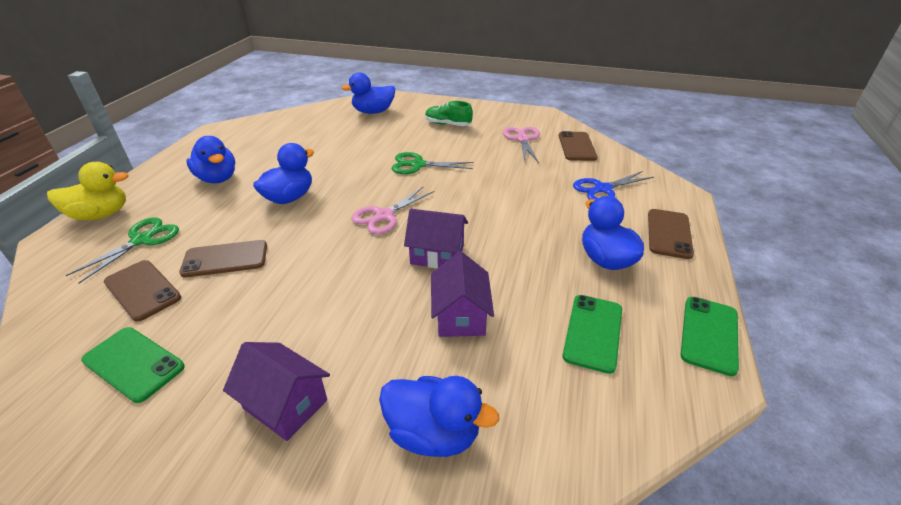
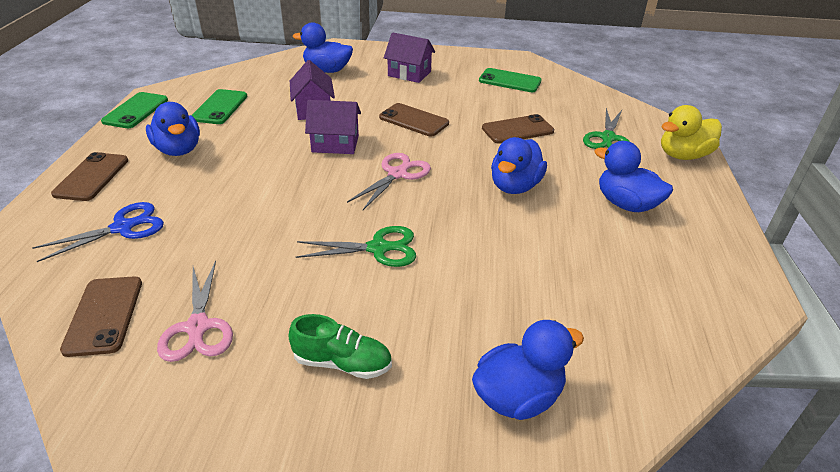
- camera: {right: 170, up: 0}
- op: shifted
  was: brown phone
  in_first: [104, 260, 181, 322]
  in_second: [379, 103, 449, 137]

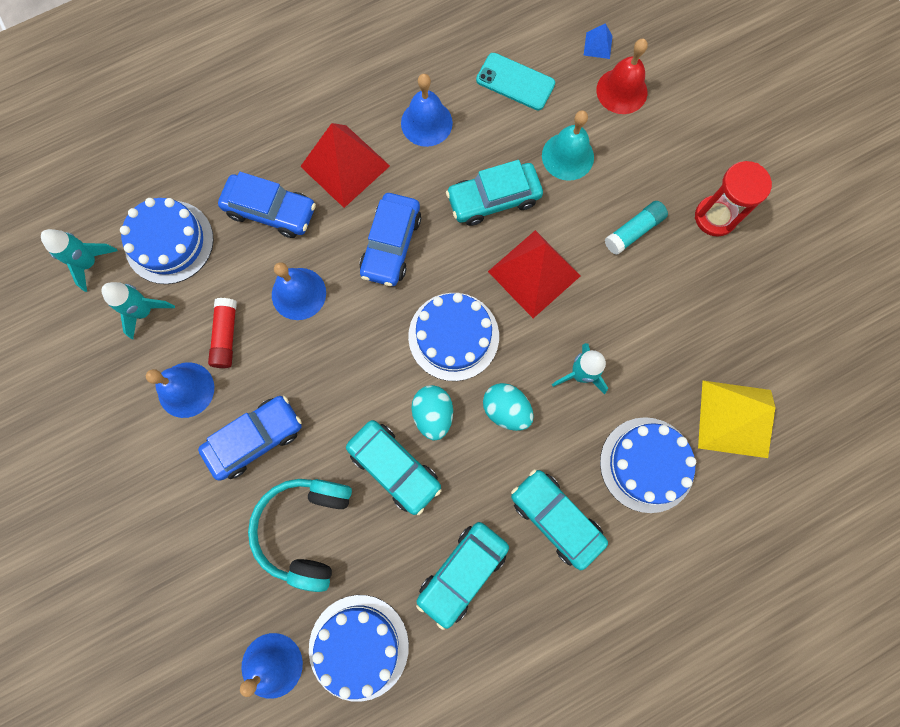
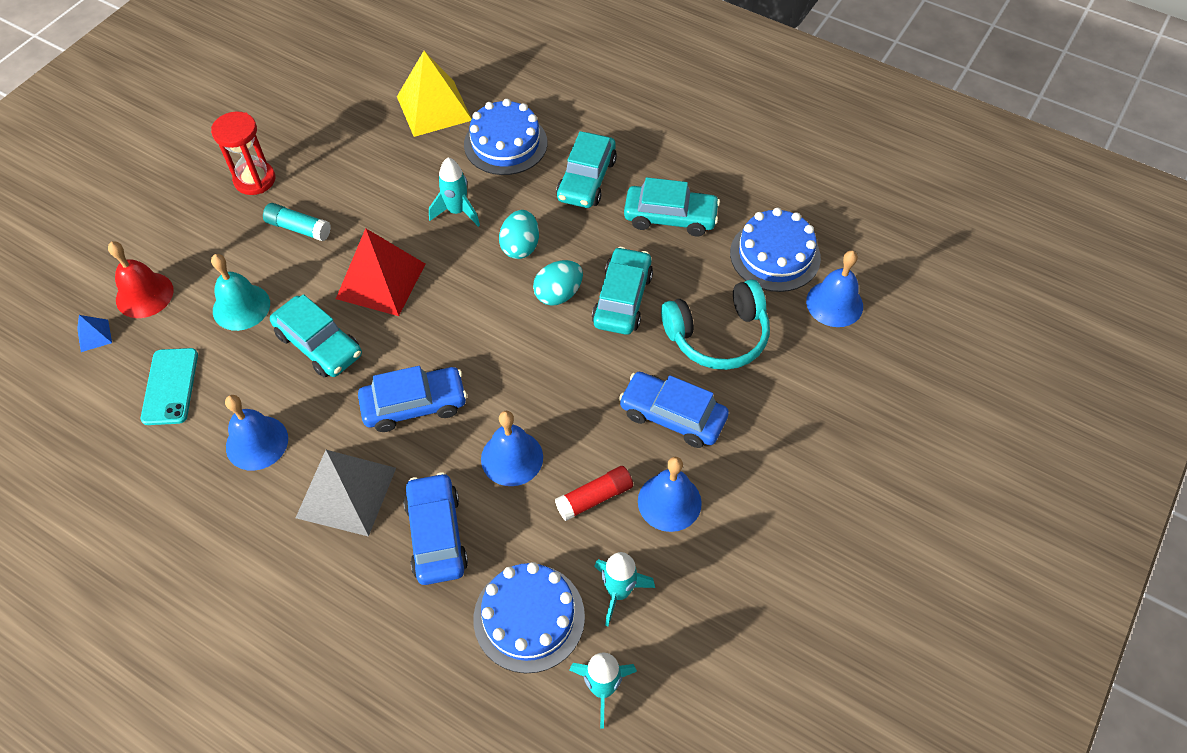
- camera: {right: -120, up: -20}
- op: repainted
  was: red pyramid
  now: grey pyramid
  in_first: [300, 123, 390, 208]
  in_second: [296, 450, 396, 537]
- op: gone
  was: blue cake
  in_first: [408, 293, 499, 381]

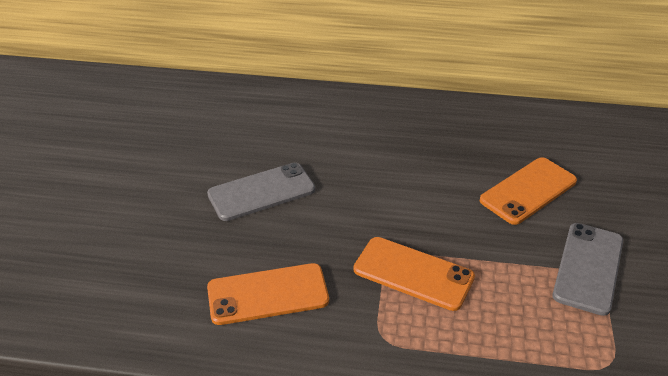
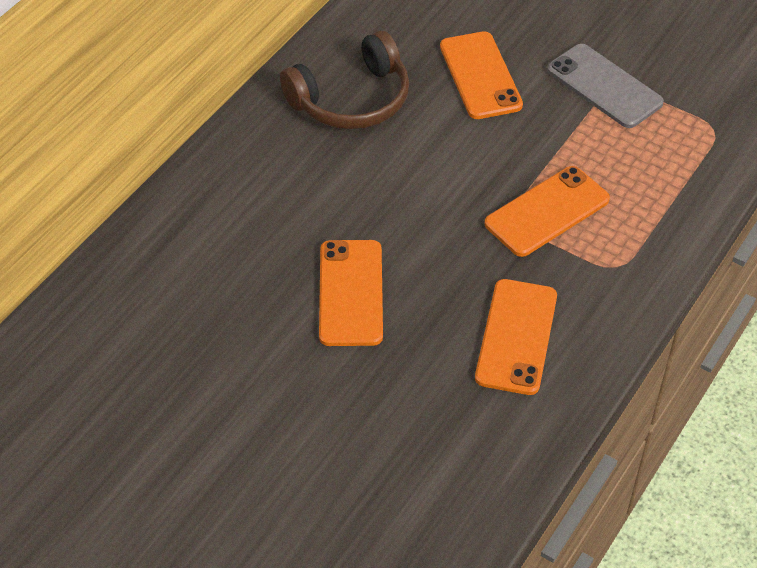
- camera: {right: -65, up: 10}
- op: new
  now: brown headphones
  in_second: [280, 31, 409, 129]
- op: repainted
  was: grey phone
  now: orange phone
  in_first: [207, 163, 315, 221]
  in_second: [319, 240, 383, 346]

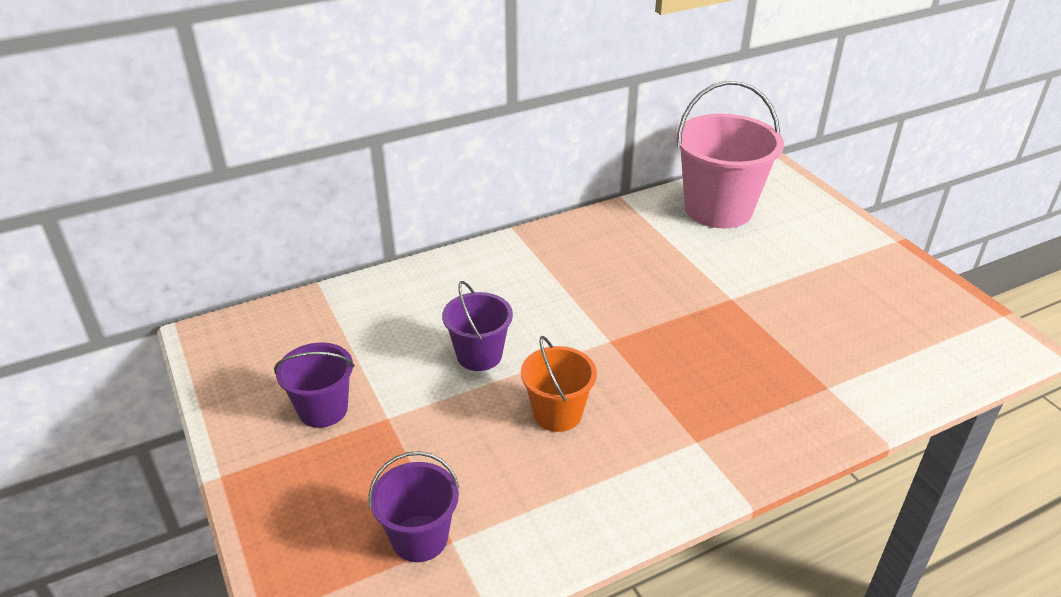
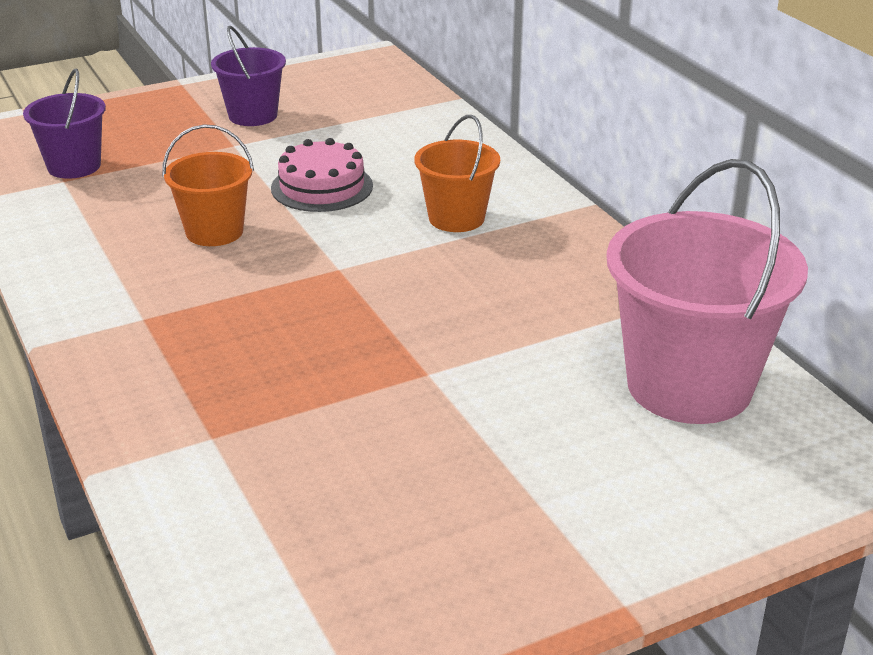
- camera: {right: 90, up: -5}
- op: swapped
  was: purple bucket
  now: pink cake
  in_first: [442, 281, 513, 371]
  in_second: [271, 138, 373, 212]
- op: new
  now: orange bucket
  in_second: [414, 115, 500, 232]

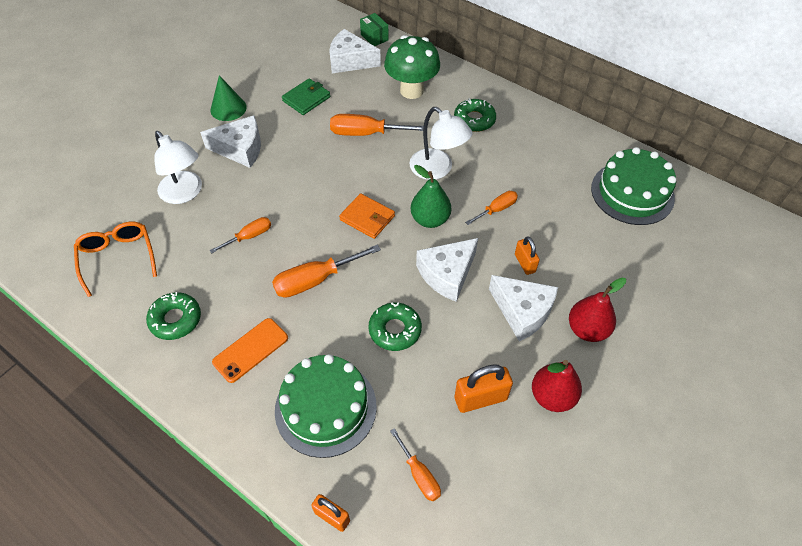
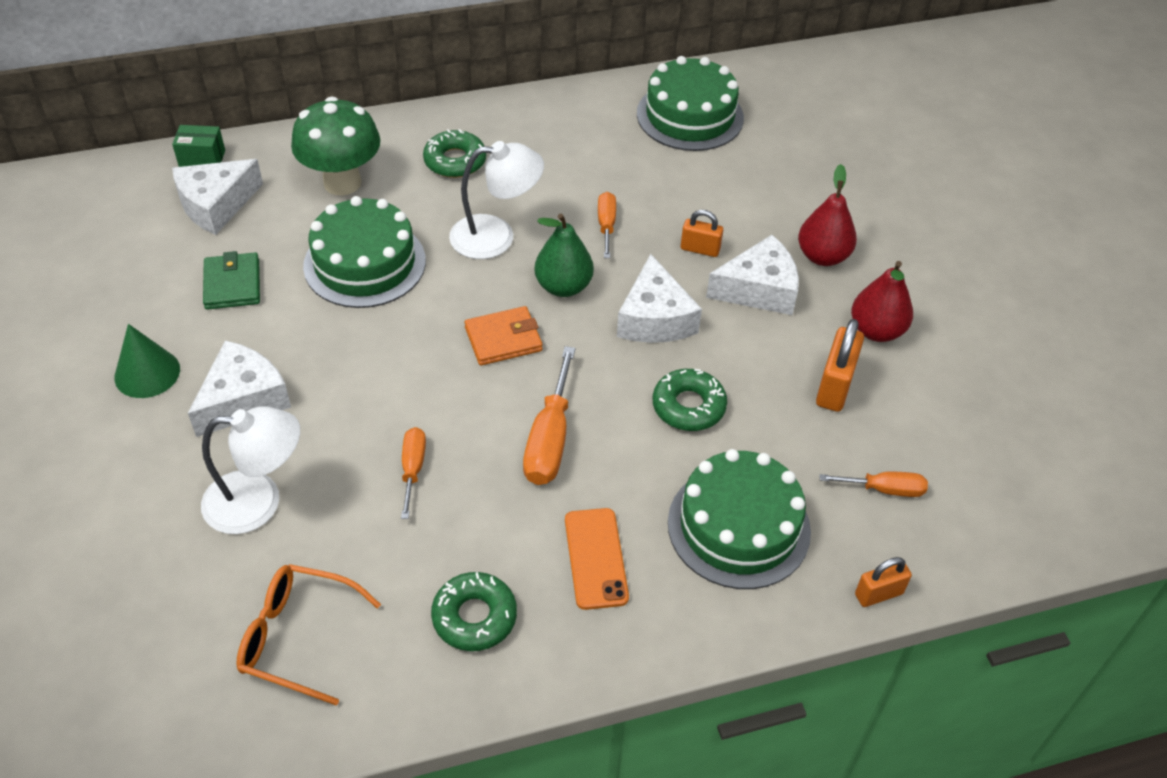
- camera: {right: -55, up: -5}
- op: swapped
  was: orange screwdriver
  now: green cake
  in_first: [330, 114, 423, 136]
  in_second: [303, 196, 426, 308]

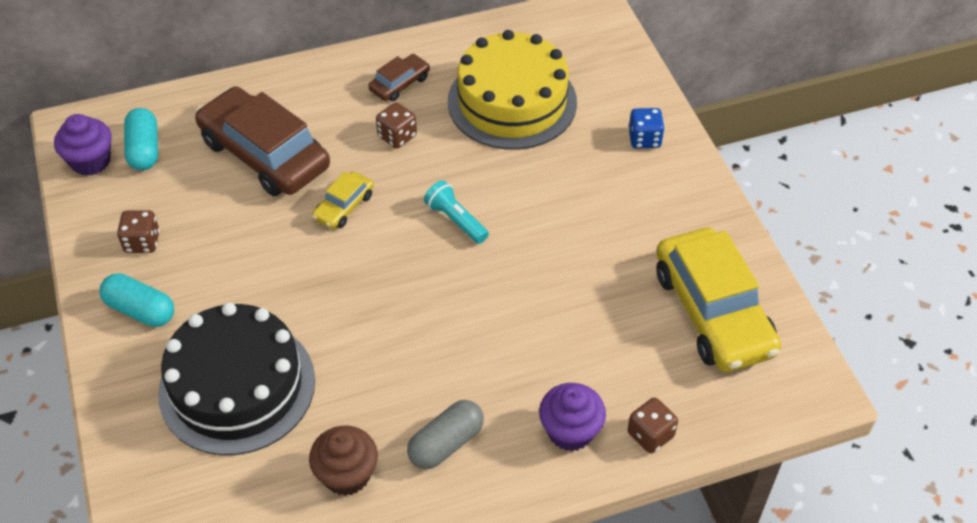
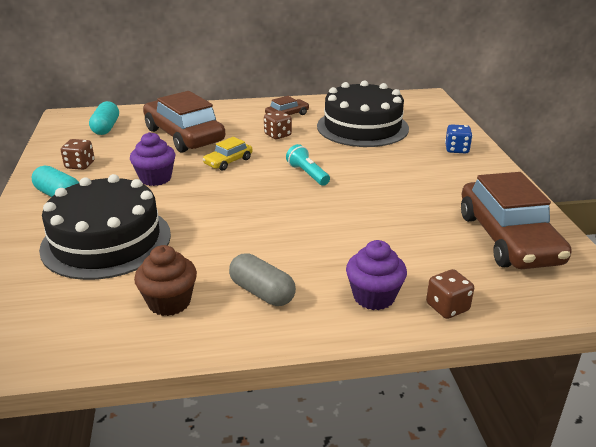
- camera: {right: 10, up: -20}
- op: shifted
  was: purple cupcake
  in_first: [54, 114, 112, 176]
  in_second: [130, 132, 176, 186]
- op: rotated
  was: grey capsule
  in_first: [407, 400, 484, 469]
  in_second: [229, 253, 296, 306]
  clockwise: 75
- op: repainted
  was: yellow cake
  now: black cake
  in_first: [448, 30, 577, 149]
  in_second: [317, 80, 409, 147]
- op: repainted
  was: yellow car
  now: brown car
  in_first: [656, 228, 781, 372]
  in_second: [461, 172, 572, 269]

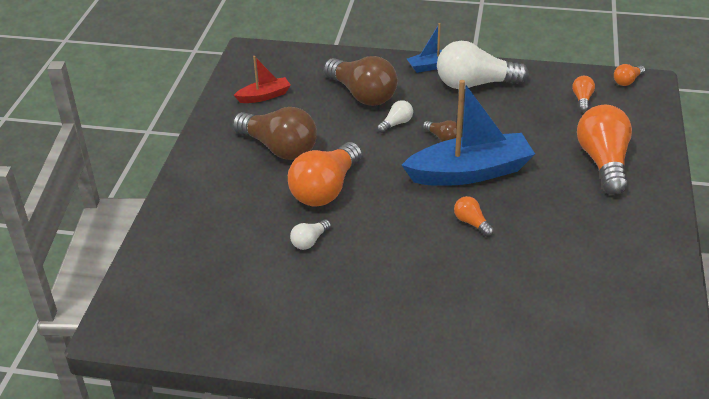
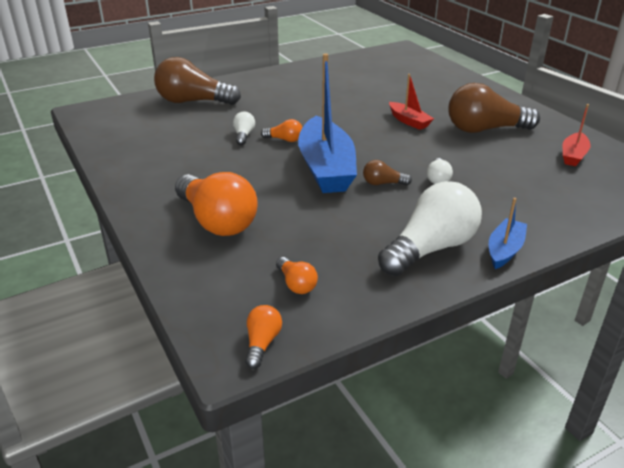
- camera: {right: 140, up: -5}
- op: shifted
  was: brown light bulb
  in_first: [323, 56, 398, 106]
  in_second: [154, 57, 241, 105]
- op: shifted
  was: white light bulb
  in_first: [290, 219, 331, 250]
  in_second: [233, 111, 255, 145]
- op: rotated
  was: blue boat
  in_first: [402, 80, 535, 186]
  in_second: [298, 54, 357, 193]
  clockwise: -45
- op: swapped
  was: orange light bulb
  now: red boat
  in_first: [288, 142, 362, 206]
  in_second: [389, 74, 434, 130]

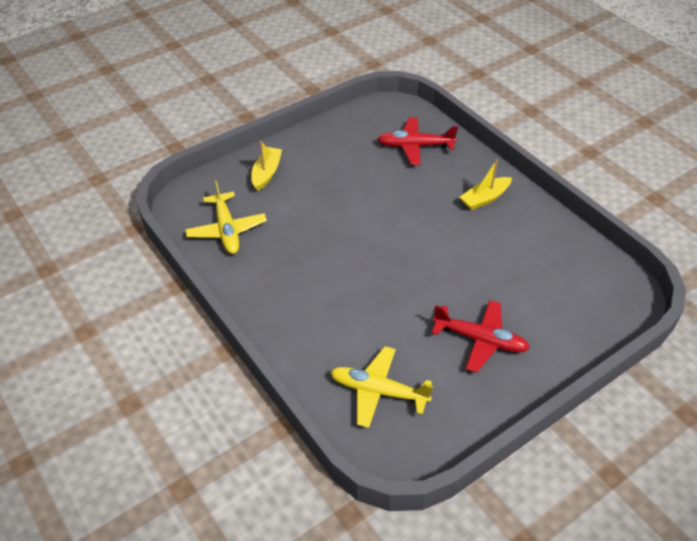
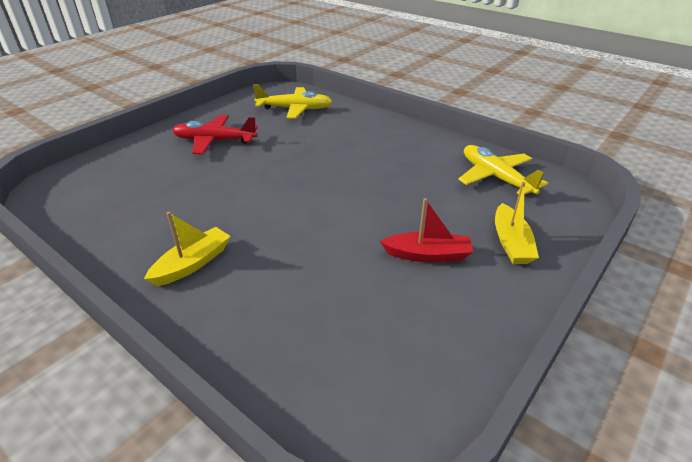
- camera: {right: 165, up: -10}
- op: new
  now: red boat
  in_second: [380, 198, 473, 262]
- op: gone
  was: red plane
  in_first: [378, 117, 458, 165]

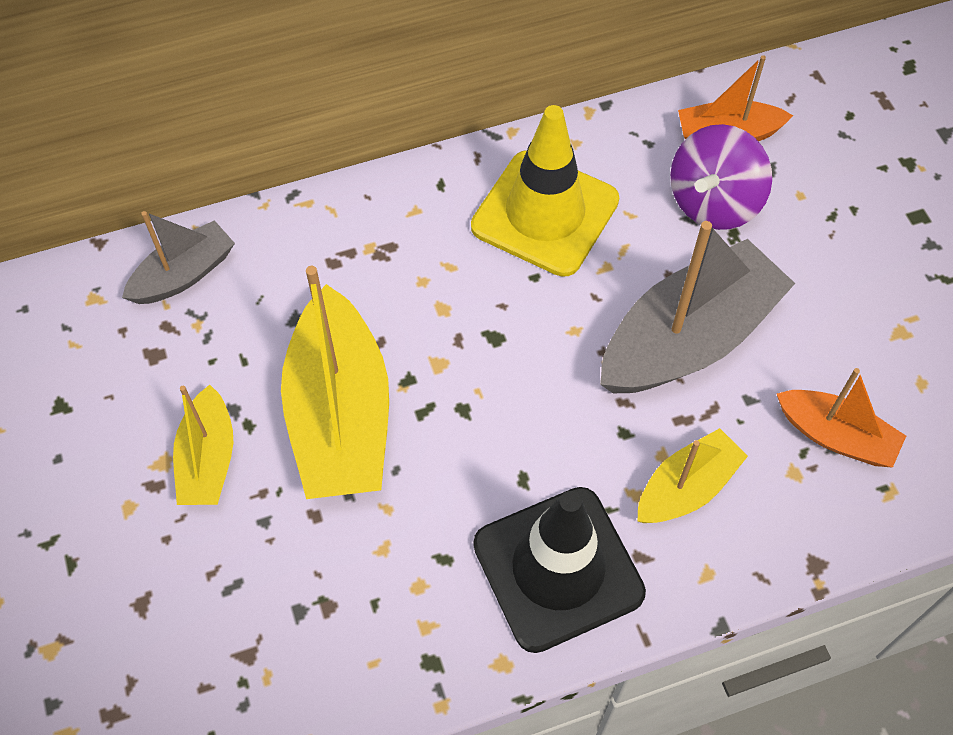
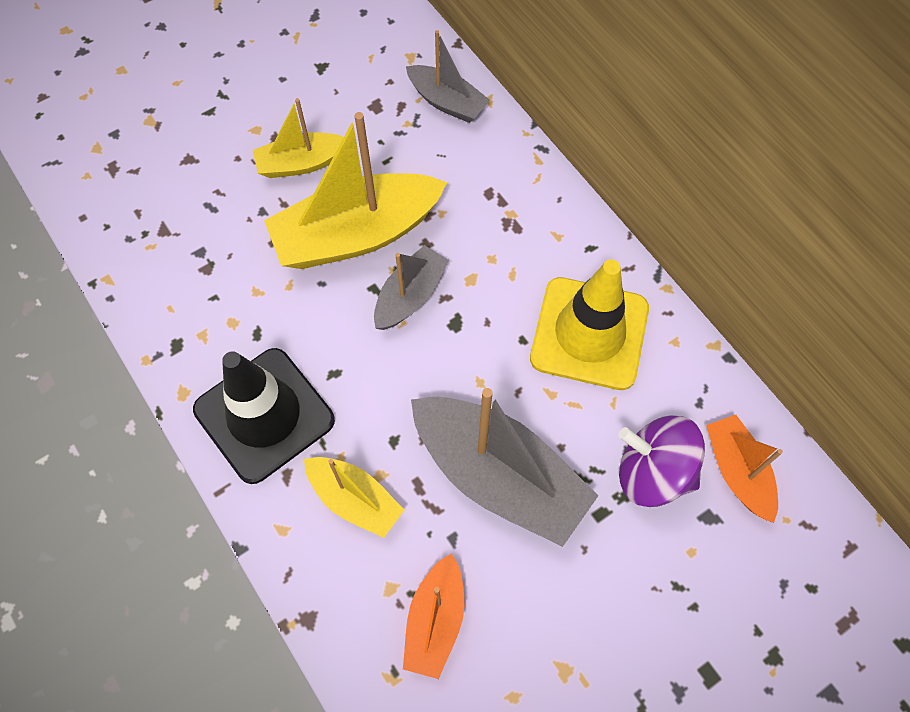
- camera: {right: 75, up: 5}
- op: new
  now: grey boat
  in_second: [374, 245, 449, 330]

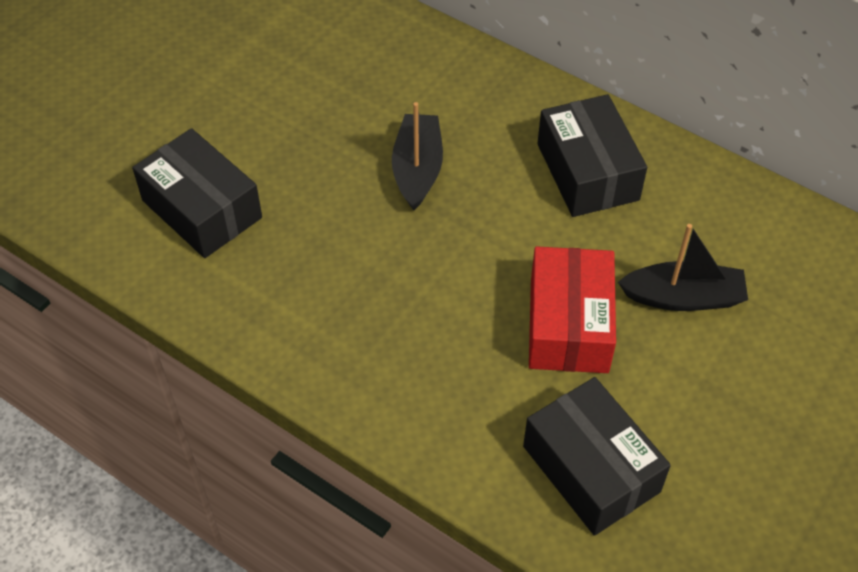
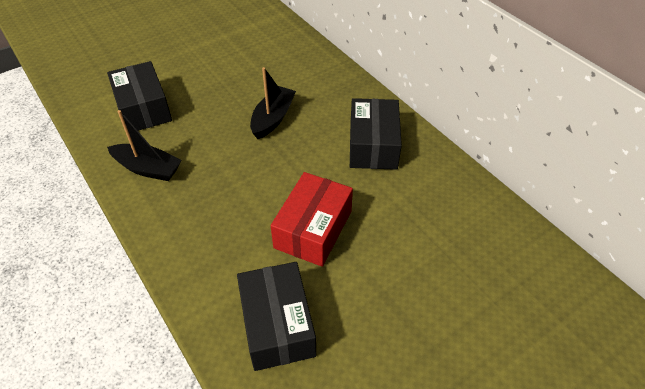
- camera: {right: 20, up: -5}
- op: shifted
  was: black boat
  in_first: [618, 224, 748, 311]
  in_second: [107, 110, 182, 181]

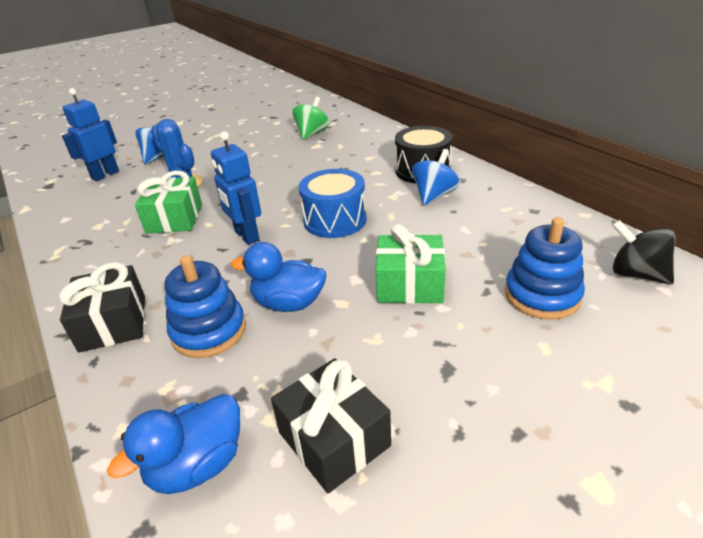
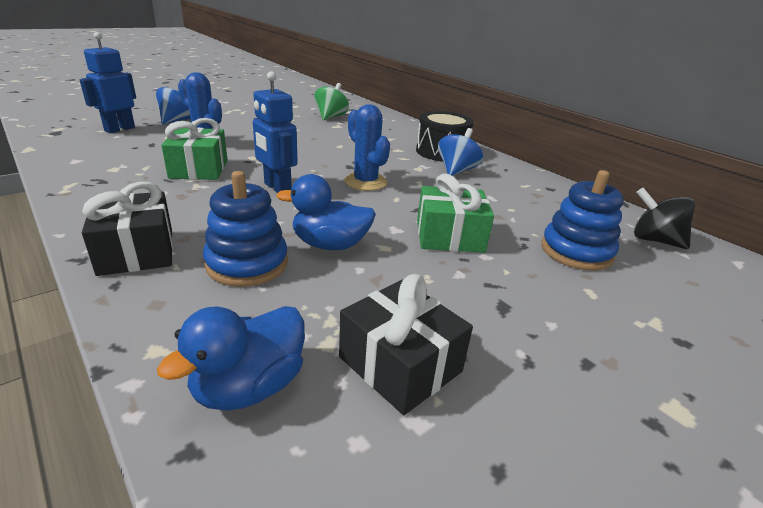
- camera: {right: -10, up: -5}
- op: swapped
  was: blue drum
  now: blue cactus
  in_first: [299, 169, 367, 238]
  in_second: [344, 104, 390, 191]

